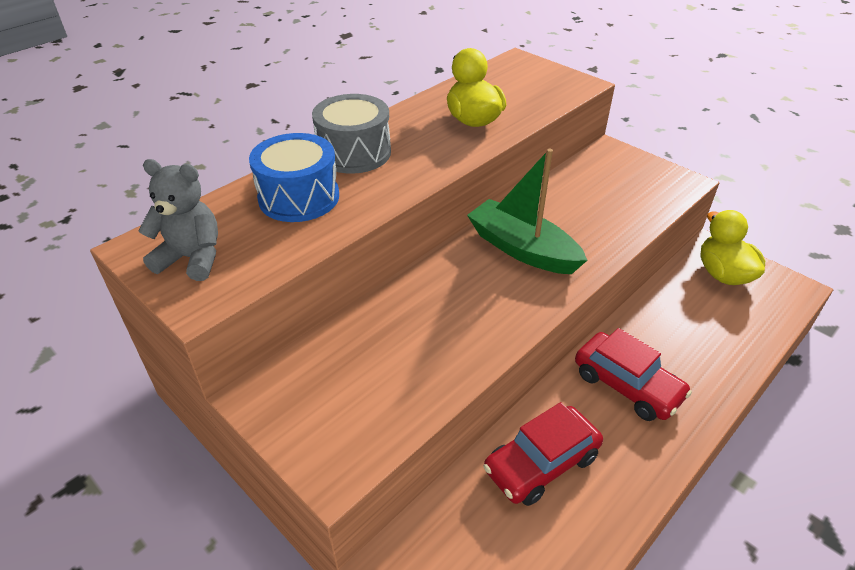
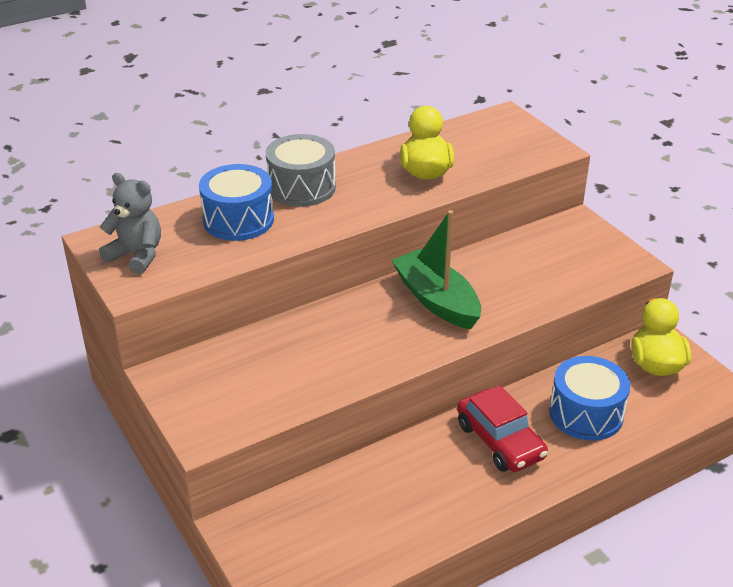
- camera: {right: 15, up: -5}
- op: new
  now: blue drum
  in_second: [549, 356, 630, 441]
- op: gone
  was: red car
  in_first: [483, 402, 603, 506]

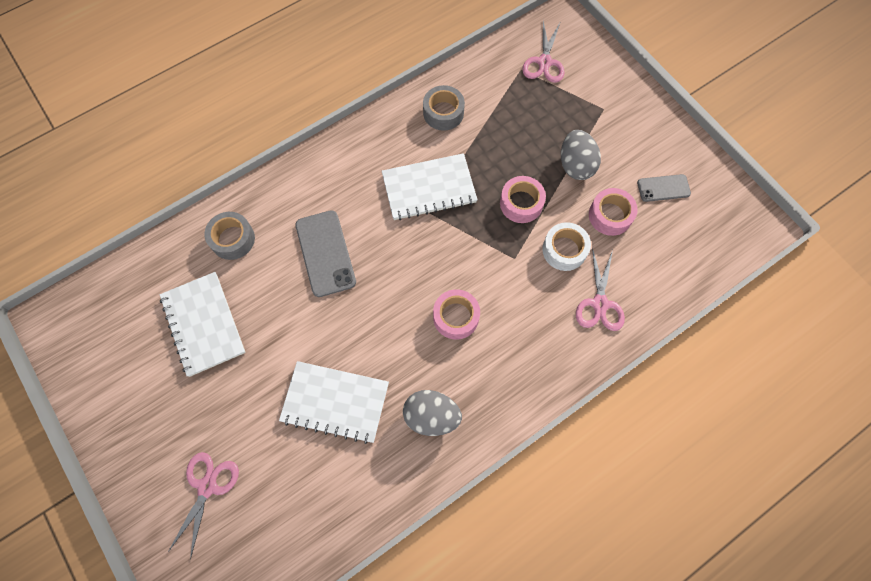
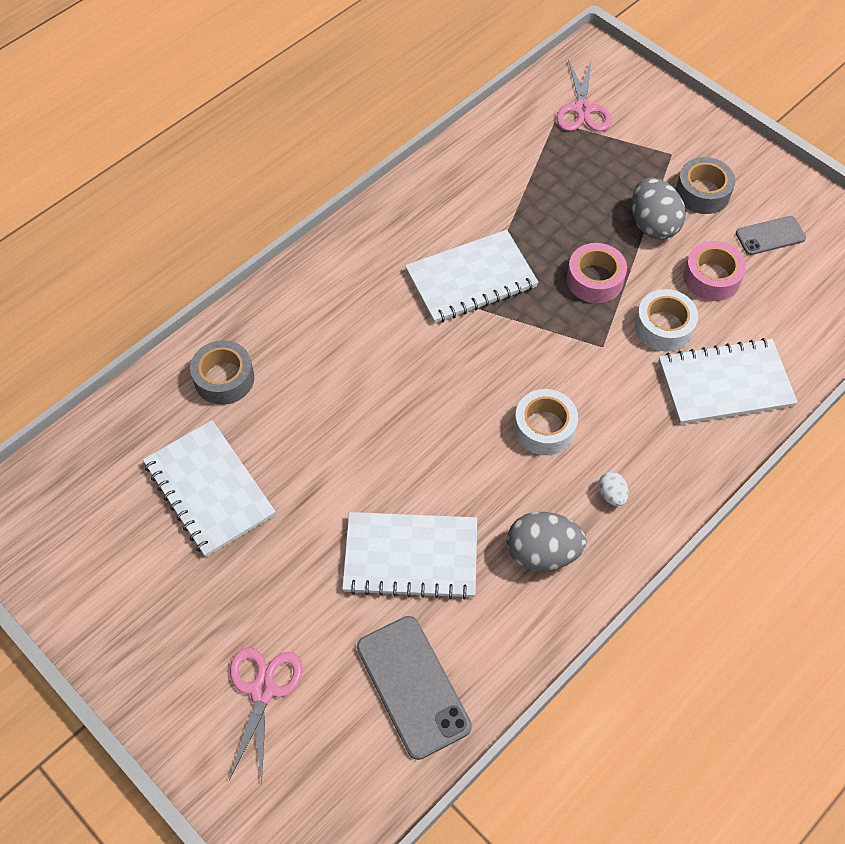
- camera: {right: -10, up: -10}
- op: shifted
  was: grey phone
  in_first: [295, 210, 356, 297]
  in_second: [357, 616, 472, 760]
- op: repainted
  was: pink tape
  now: white tape
  in_first: [433, 289, 480, 339]
  in_second: [514, 389, 578, 455]
- op: new
  now: white egg
  in_second: [598, 472, 629, 506]
- op: swapped
  was: pink scissors
  now: white notebook
  in_first: [576, 248, 625, 331]
  in_second: [659, 338, 798, 424]
- op: shifted
  was: grey tape
  in_first: [423, 85, 465, 131]
  in_second: [676, 157, 735, 214]

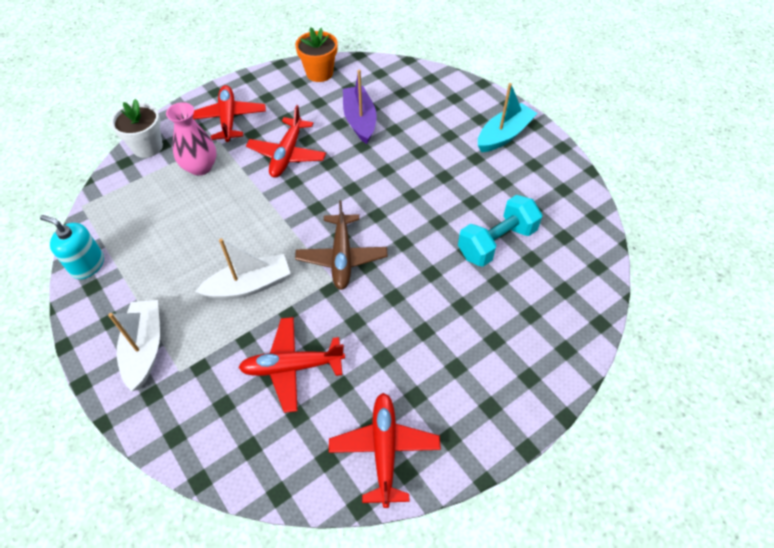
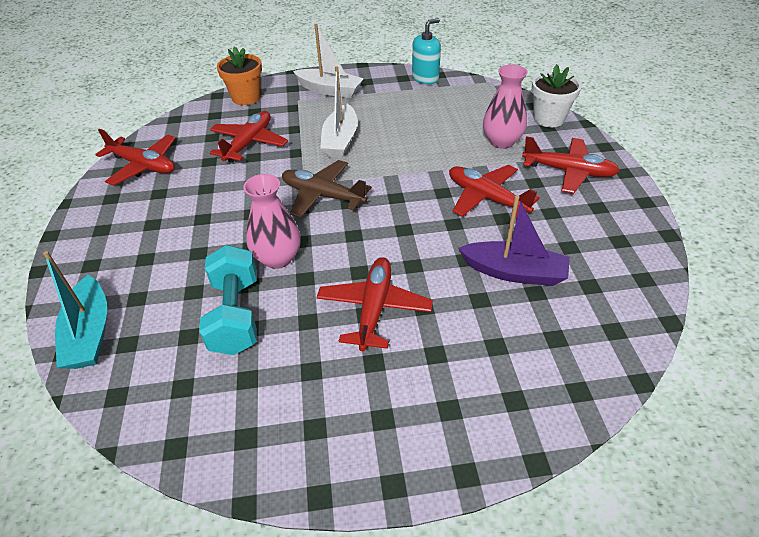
- camera: {right: 120, up: -10}
- op: shifted
  was: turquoise boat
  in_first: [478, 83, 538, 152]
  in_second: [43, 251, 107, 369]
- op: shifted
  was: orange flower pot
  in_first: [295, 28, 338, 82]
  in_second: [217, 47, 262, 105]
- op: new
  now: pink vase
  in_second: [243, 174, 301, 269]
- op: new
  now: red plane
  in_second: [317, 257, 433, 351]

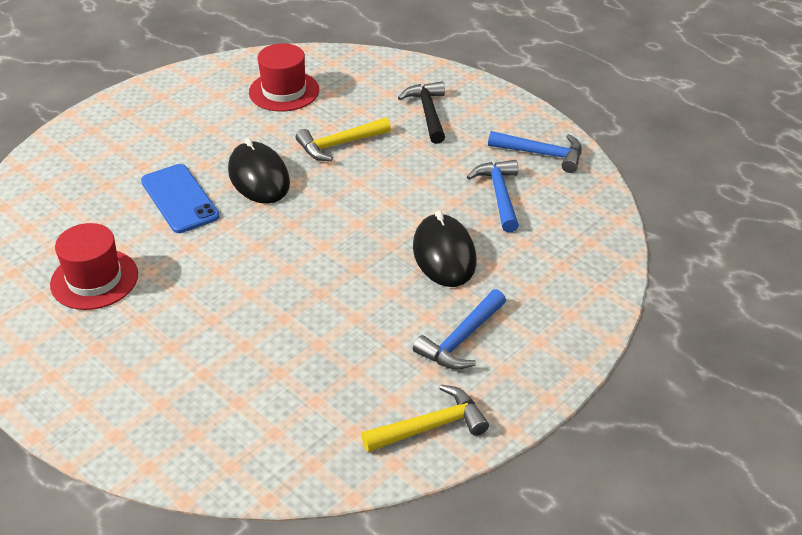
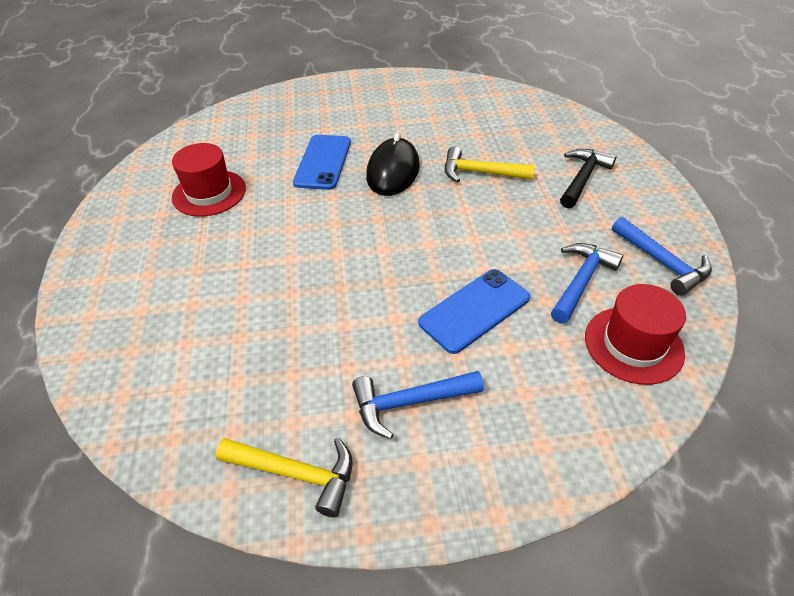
- camera: {right: 40, up: 5}
- op: swapped
  was: black mouse
  now: blue phone
  in_first: [413, 210, 476, 287]
  in_second: [418, 269, 530, 354]
- op: shifted
  was: red hat
  in_first: [249, 43, 319, 112]
  in_second: [585, 284, 686, 385]

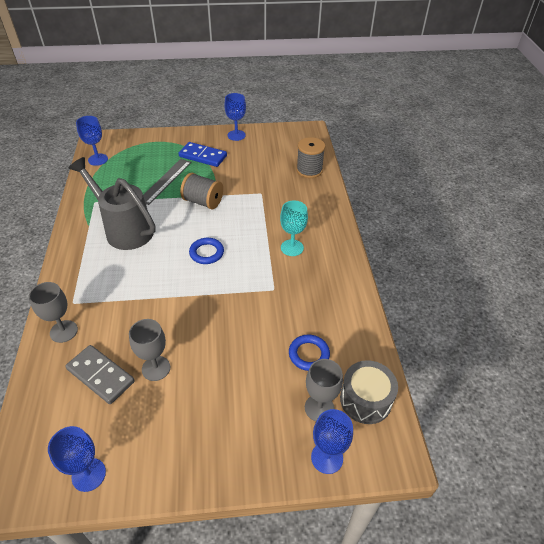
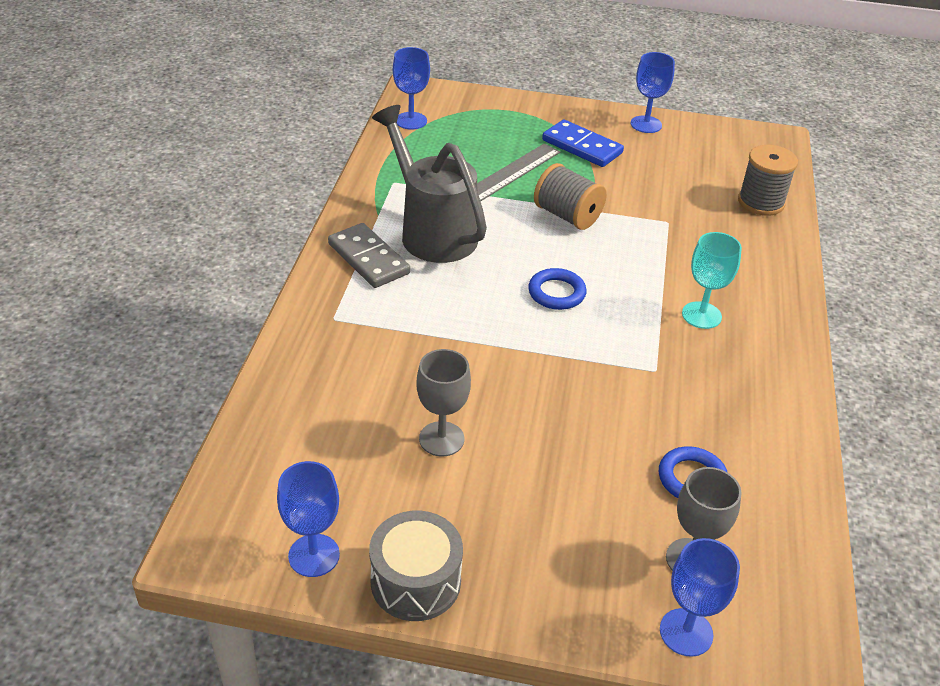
- camera: {right: 15, up: -5}
- op: shifted
  was: grey domino
  in_first: [65, 345, 135, 404]
  in_second: [328, 223, 410, 288]
- op: shifted
  was: grey drum
  in_first: [340, 360, 398, 424]
  in_second: [369, 511, 463, 621]
- op: gone
  was: grey goblet
  in_first: [29, 282, 78, 343]

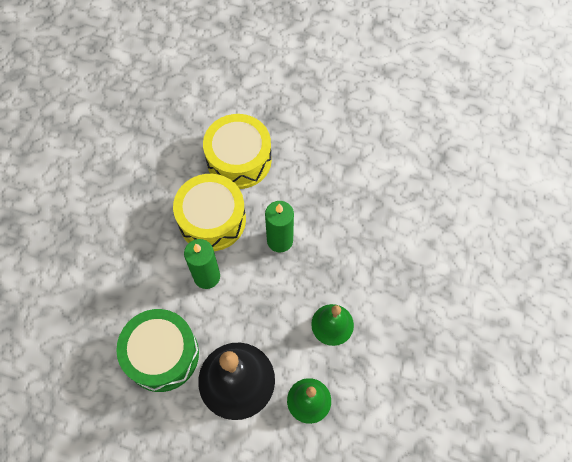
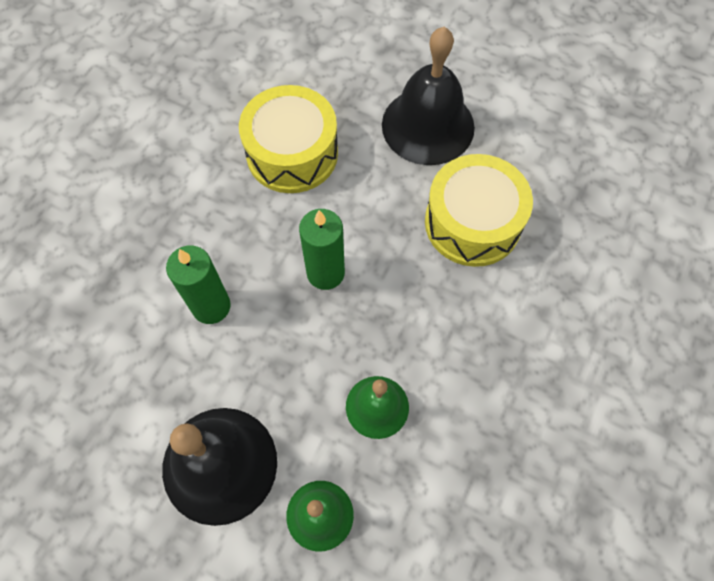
- camera: {right: 10, up: 0}
- op: new
  now: black bell
  in_second: [382, 27, 475, 165]
- op: shifted
  was: yellow drum
  in_first: [173, 174, 246, 251]
  in_second: [425, 154, 533, 267]
- op: gone
  was: green drum
  in_first: [116, 309, 199, 392]

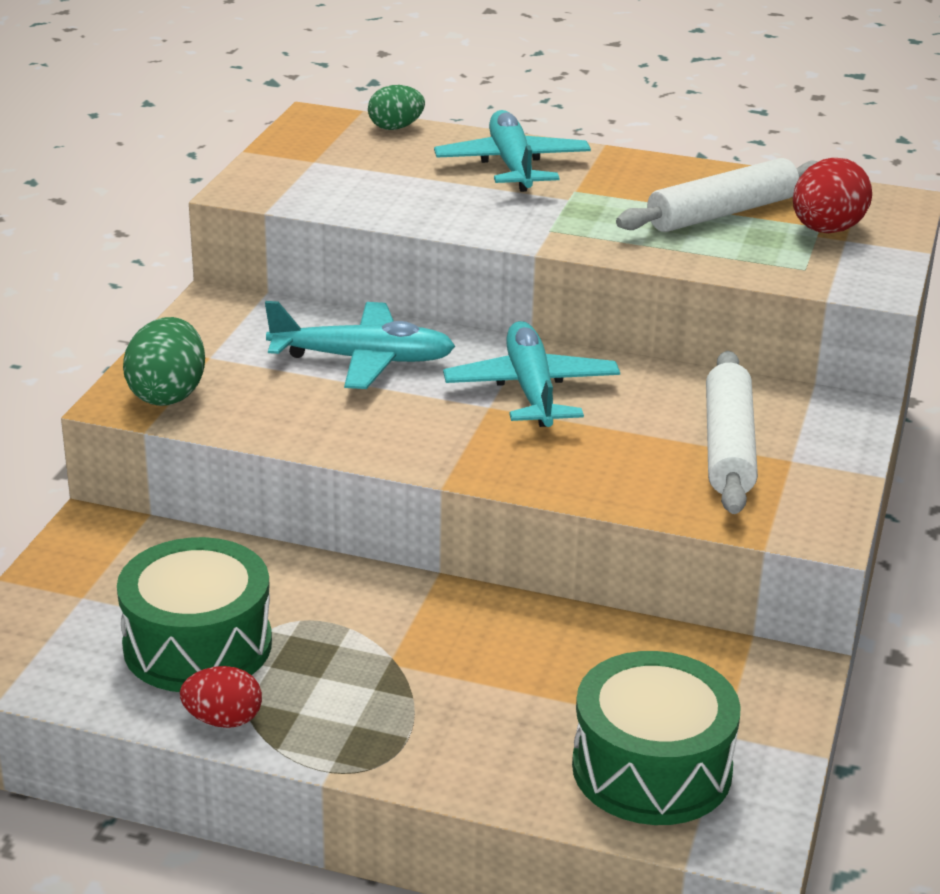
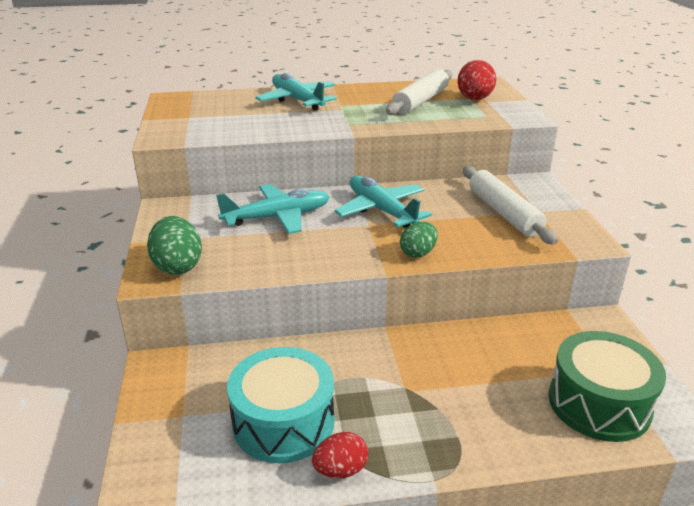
- camera: {right: -25, up: 0}
- op: repainted
  was: green drum
  now: turquoise drum
  in_first: [117, 537, 272, 692]
  in_second: [227, 347, 334, 463]
- op: shifted
  was: green egg
  in_first: [368, 85, 425, 130]
  in_second: [400, 222, 438, 258]

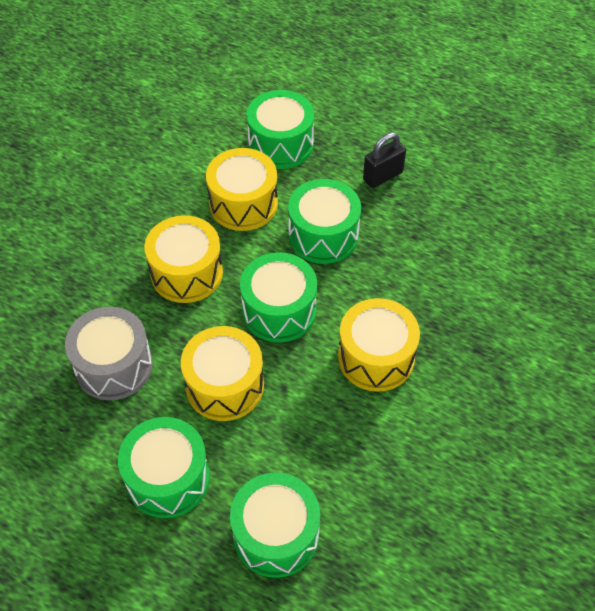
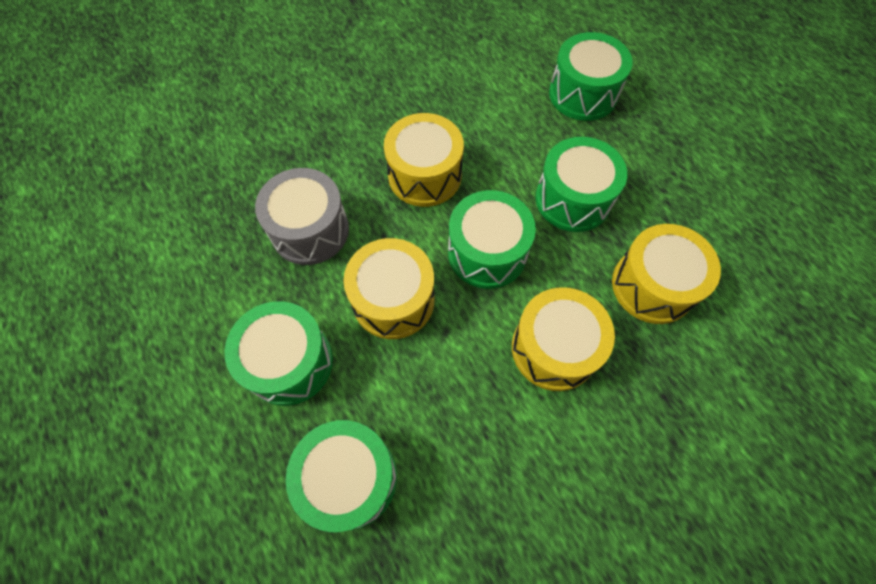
- camera: {right: 30, up: 10}
- op: shifted
  was: yellow drum
  in_first: [206, 148, 278, 231]
  in_second: [612, 224, 721, 324]
- op: gone
  was: black padlock
  in_first: [363, 132, 406, 188]

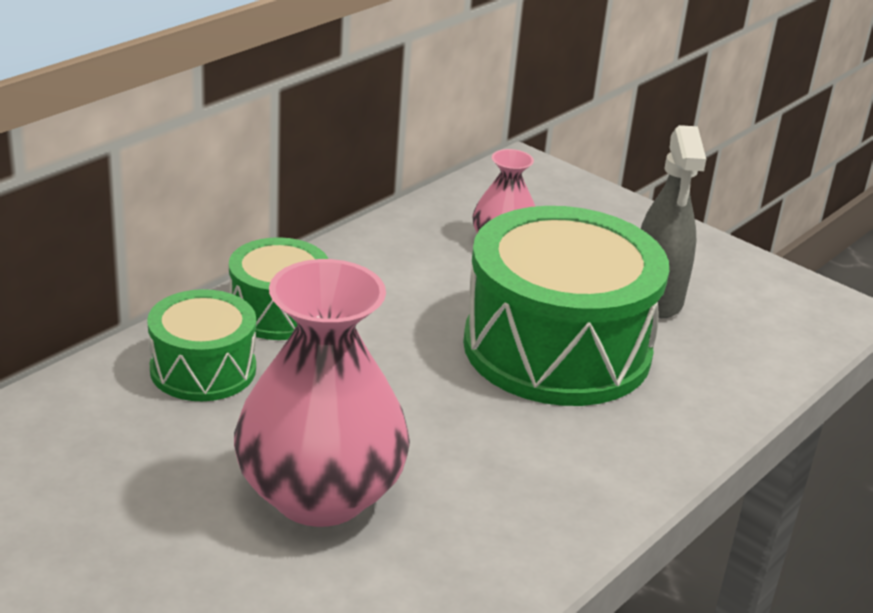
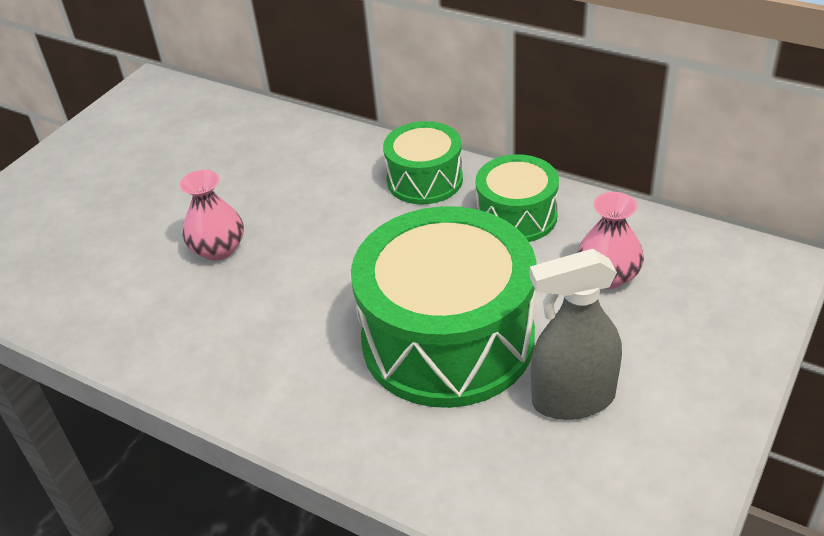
- camera: {right: 85, up: 10}
- op: scaled
  was: pink vase
  in_first: [234, 259, 410, 527]
  in_second: [180, 170, 244, 261]
  ratio: 0.51
- op: shifted
  was: green drum
  in_first: [147, 289, 256, 401]
  in_second: [476, 154, 559, 242]

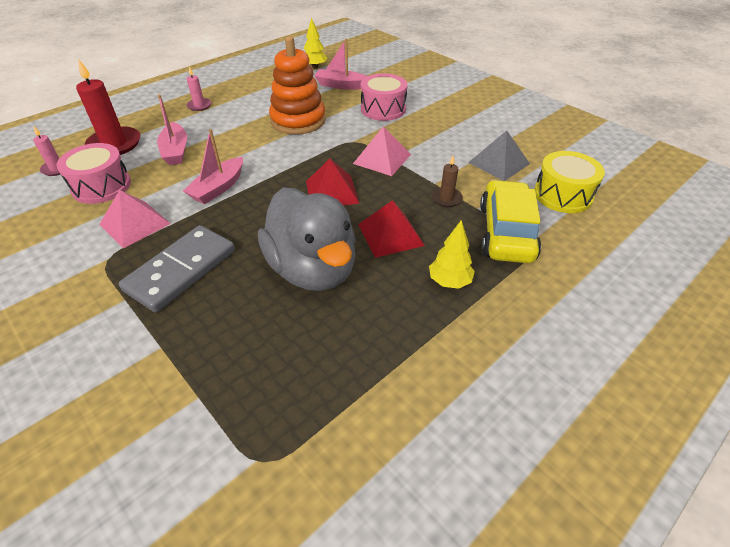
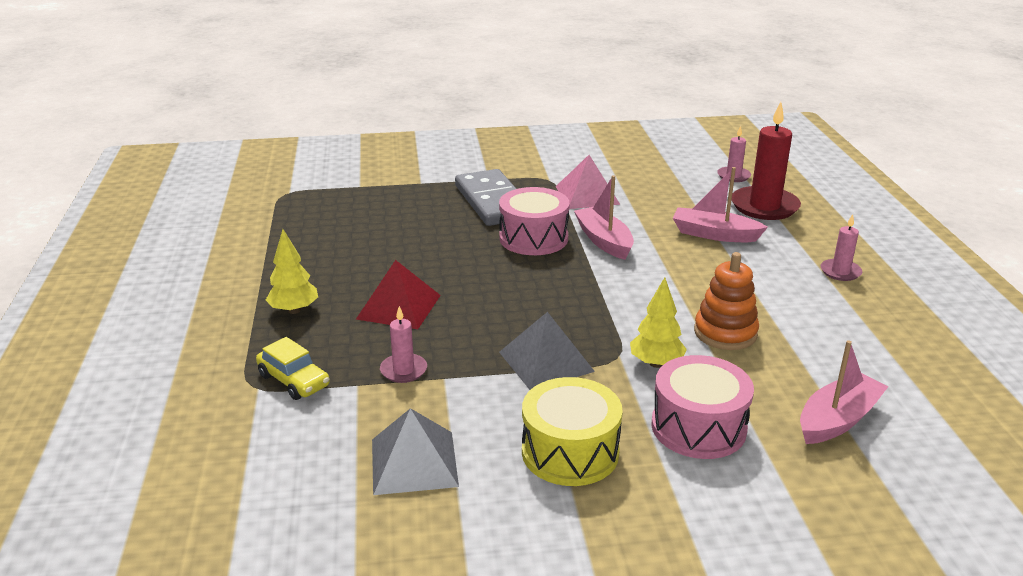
- camera: {right: 125, up: -15}
- op: scaled
  was: yellow car
  in_first: [480, 180, 541, 263]
  in_second: [256, 337, 330, 400]
  ratio: 0.54
- op: repainted
  was: brown candle
  now: pink candle
  in_first: [431, 156, 463, 207]
  in_second: [380, 306, 427, 383]
- op: shifted
  was: pink drum
  in_first: [57, 143, 131, 204]
  in_second: [499, 187, 569, 255]
- op: repainted
  was: pink pyramid
  now: grey pyramid
  in_first: [353, 126, 411, 176]
  in_second: [499, 312, 595, 390]
- op: shifted
  was: yellow drum
  in_first: [534, 151, 605, 213]
  in_second: [522, 377, 623, 486]
- op: shifted
  was: yellow tree
  in_first: [304, 17, 328, 69]
  in_second: [630, 277, 687, 368]
- op: scaled
  was: orange stacking toy
  in_first: [269, 36, 326, 135]
  in_second: [694, 252, 759, 350]
  ratio: 0.65
- op: gone
  was: grey duck
  in_first: [258, 187, 356, 291]
- op: gone
  was: red pyramid
  in_first: [306, 159, 359, 205]

